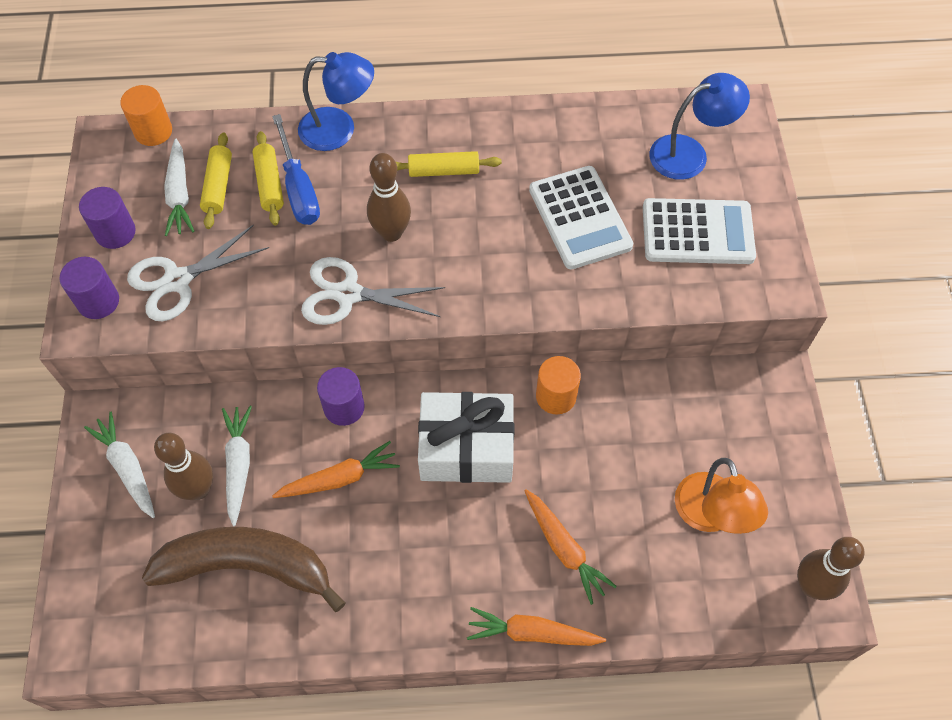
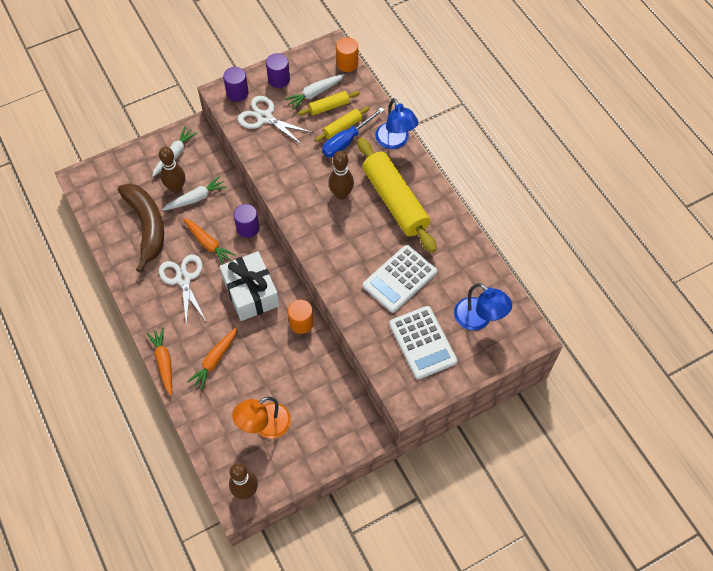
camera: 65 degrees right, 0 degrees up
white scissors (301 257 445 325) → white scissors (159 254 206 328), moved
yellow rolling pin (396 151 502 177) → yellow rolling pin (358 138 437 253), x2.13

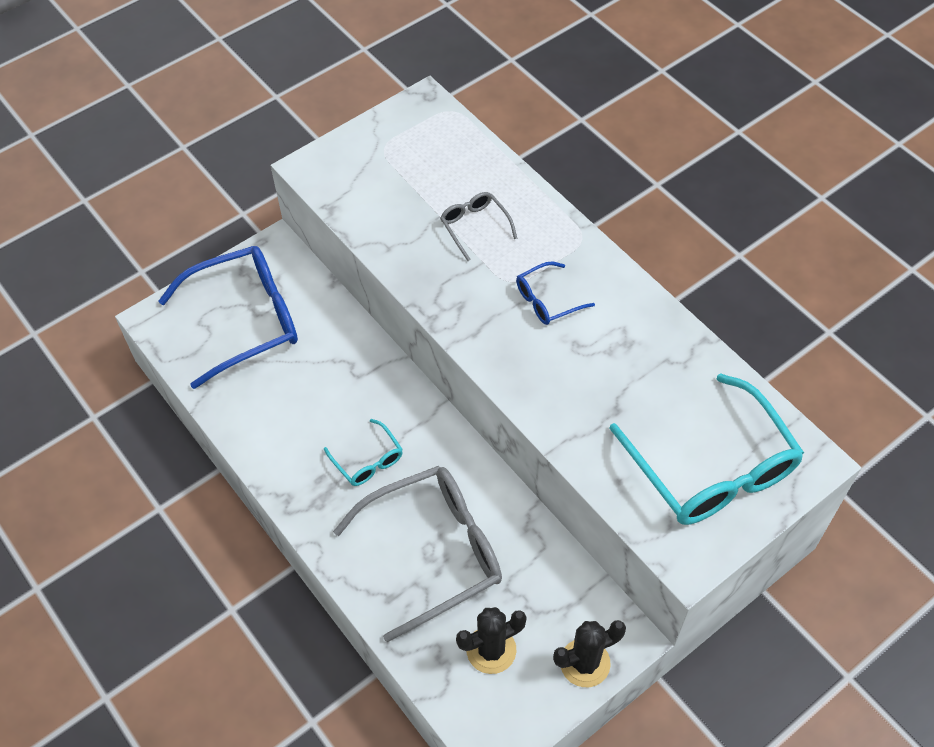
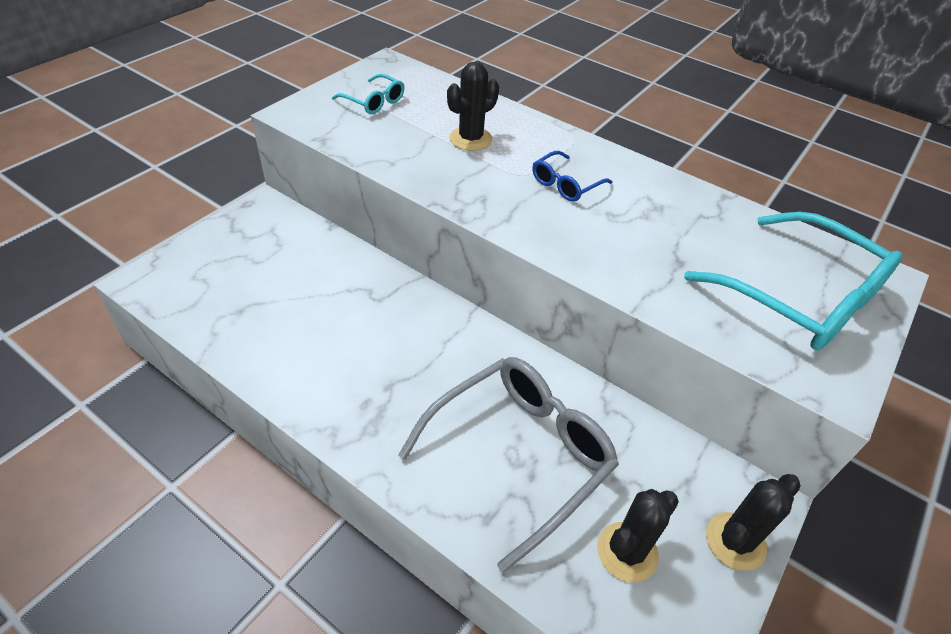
camera: 20 degrees left, 10 degrees down
blue glasses (158 246 298 389) → -
turquoise glasses (324 419 403 486) → turquoise glasses (332 74 404 114), moved
grey glasses (440 192 518 261) → black cactus (447 62 499 151)

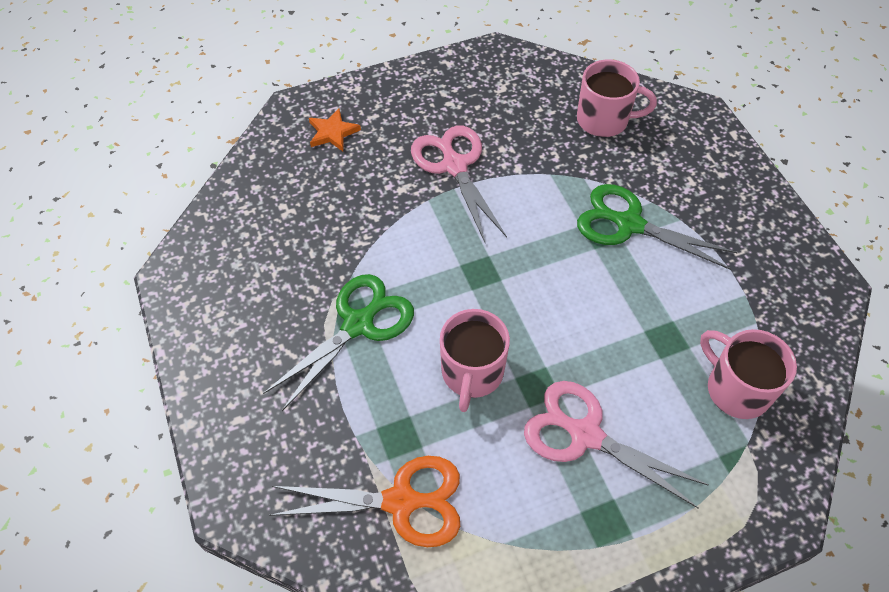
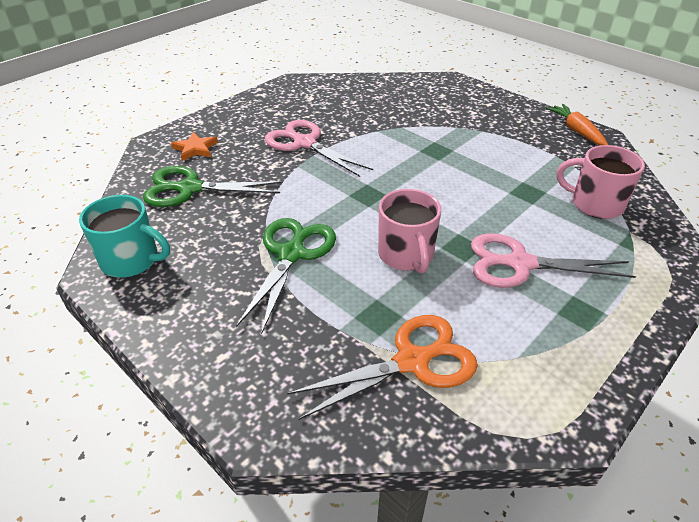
camera: 25 degrees left, 15 degrees down
pink mug (577 59 657 137) → -
green scissors (577 184 738 270) → green scissors (143 166 283 207), moved
- → turquoise mug (79 195 170 278)
- → orange carrot (546 104 608 145)

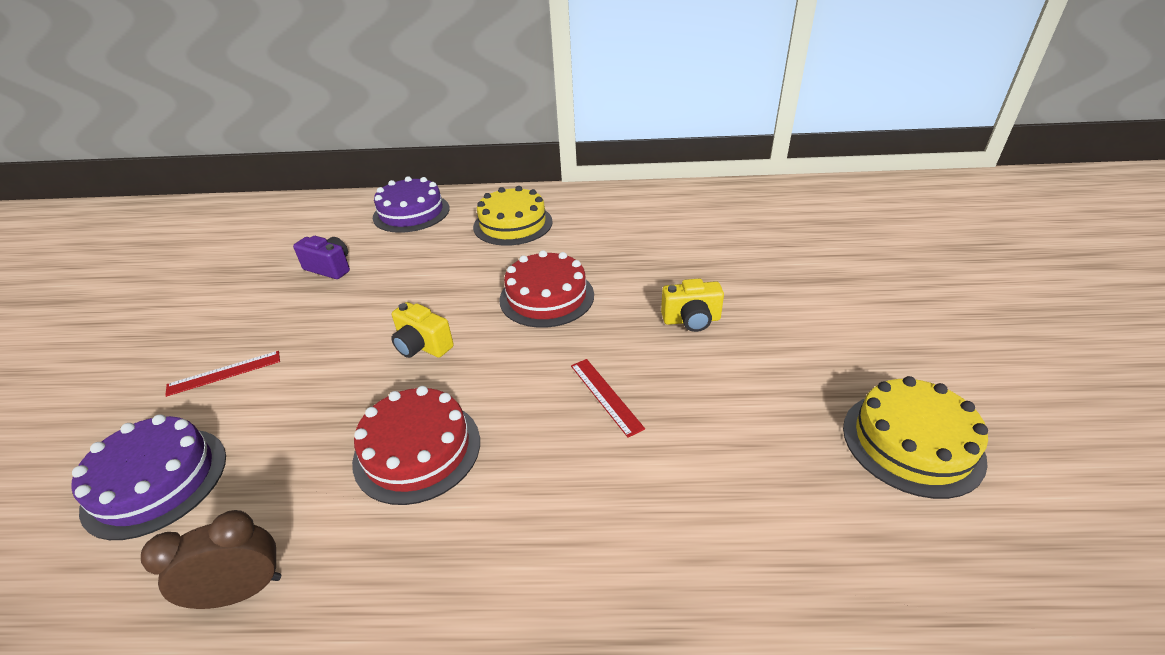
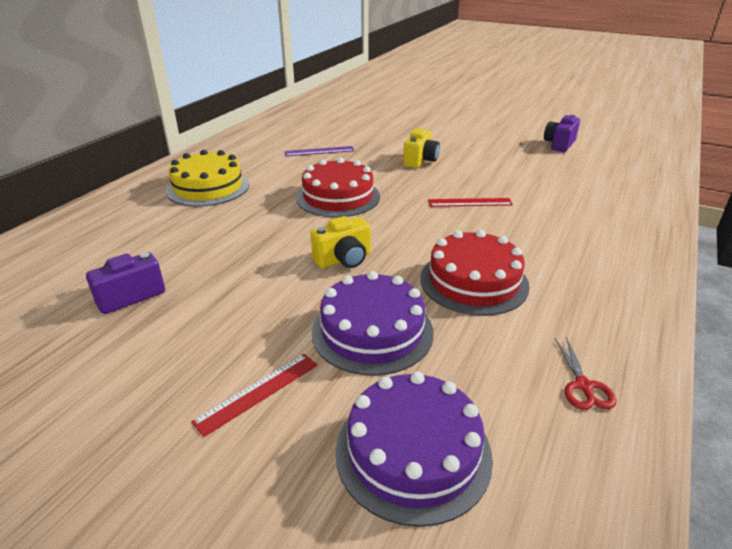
camera: 65 degrees left, 5 degrees down
brown clock (141 510 281 609) → red scissors (555 337 616 410)
red ruler (165 351 280 397) → red ruler (191 354 318 437), 45 degrees clockwise
purple cake (373 176 450 233) → purple cake (311 271 434 376), moved
yellow cake (843 376 988 499) → purple camera (544 115 580 152)
- → purple ruler (284 146 354 156)

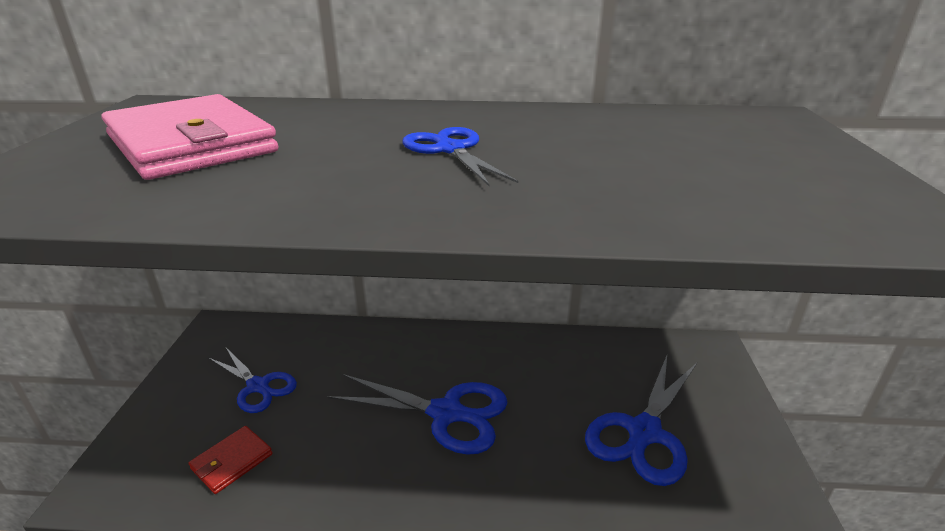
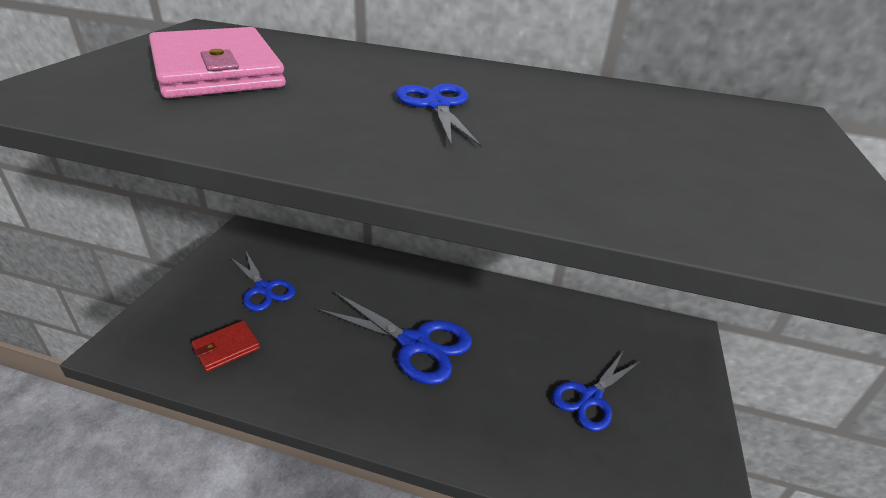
camera: 10 degrees right, 5 degrees up
blue scissors (585 355 697 486) → blue scissors (552 352 641 431), x0.66

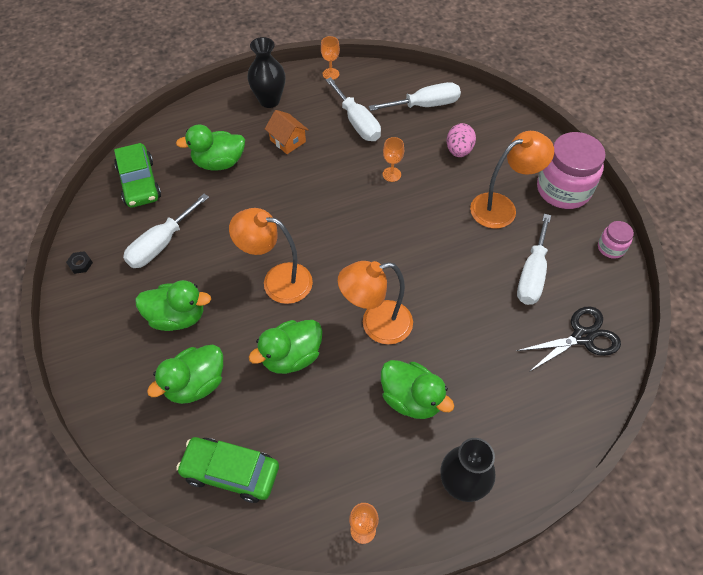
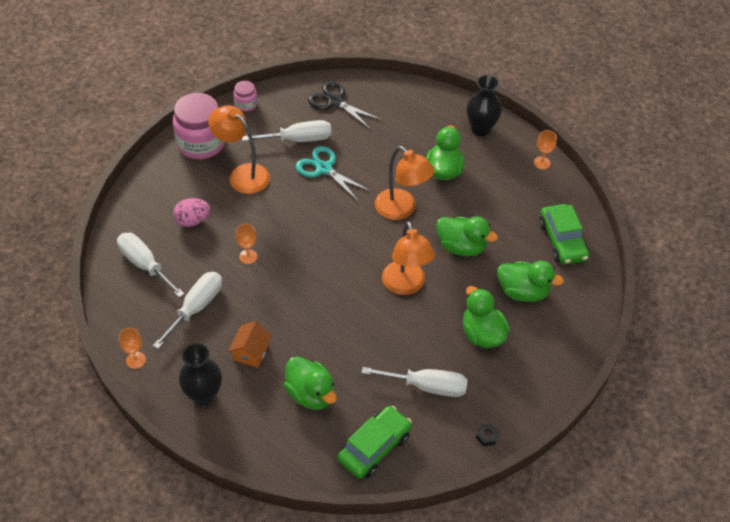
camera: 120 degrees left, 5 degrees down
- → turquoise scissors (296 146 370 201)

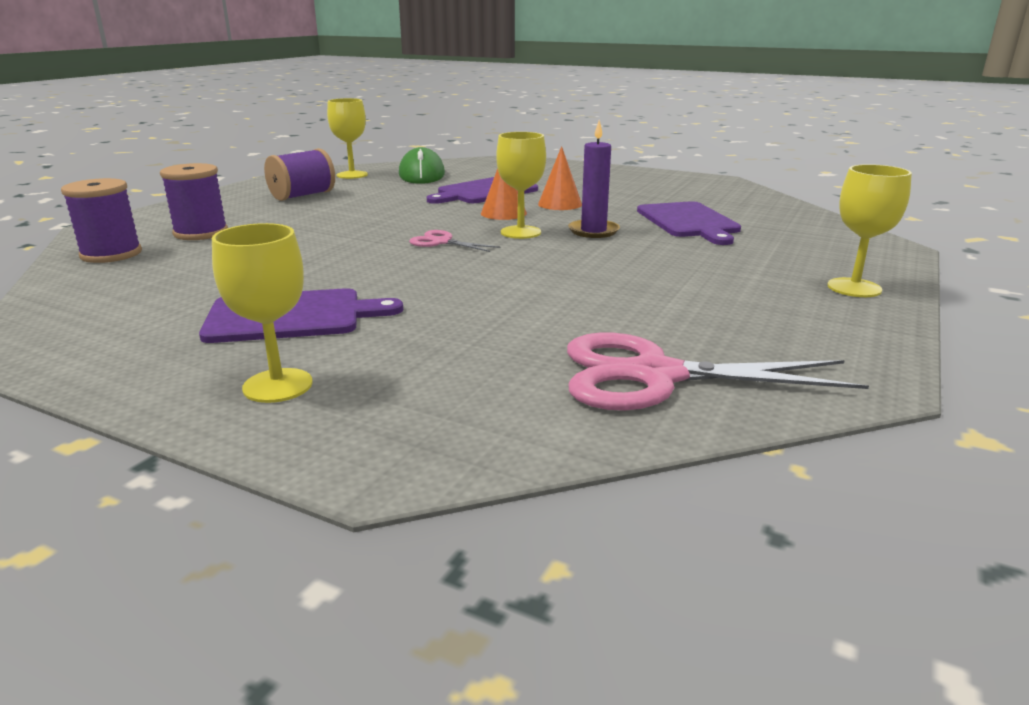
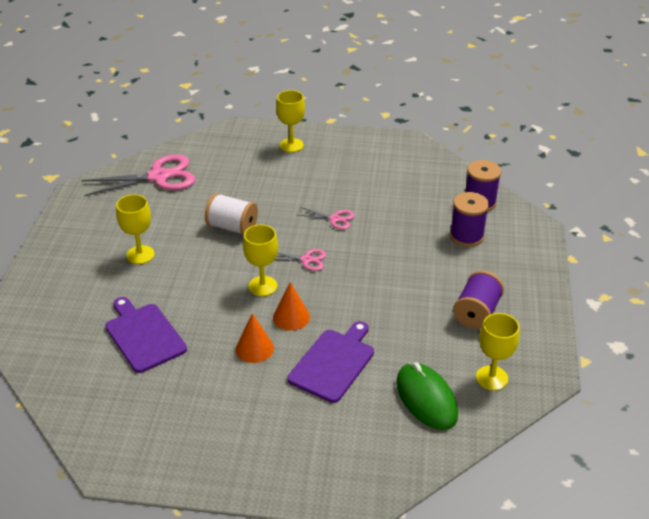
camera: 160 degrees right, 15 degrees up
purple cutting board (199 288 403 343) → -
purple candle (568 120 620 238) → -
yellow goblet (827 164 912 297) → yellow goblet (116 194 155 264), moved
- → white spool (205 193 258 235)
- → pink scissors (298 207 355 230)

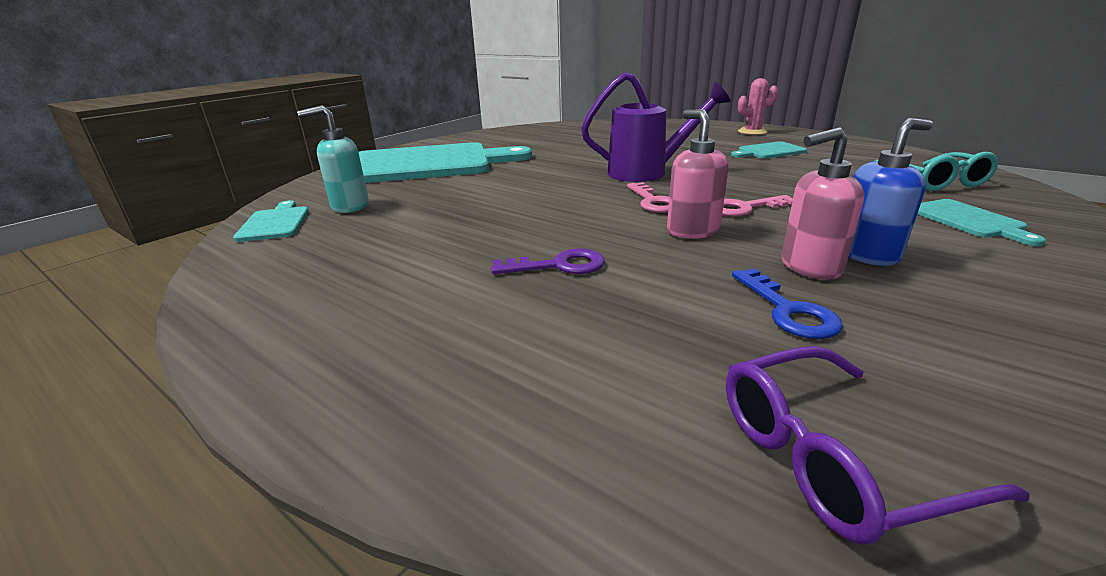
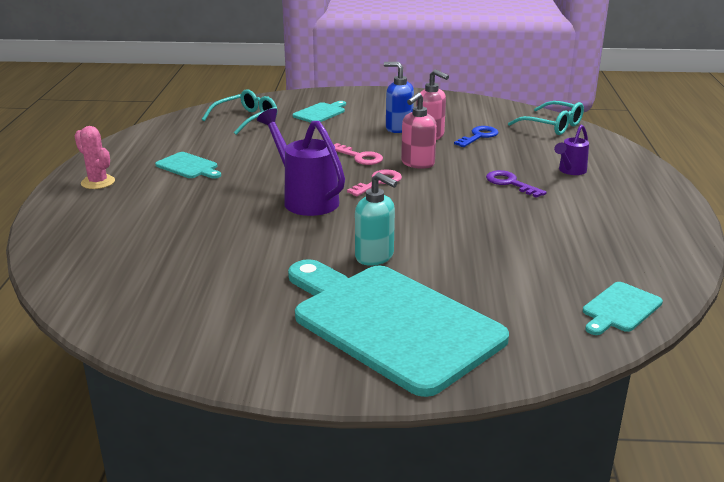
camera: 125 degrees left, 0 degrees up
turquoise soap dispenser (297 105 369 213) → turquoise soap dispenser (355 172 398 266), moved
purple glasses (726 346 1030 545) → turquoise glasses (508 101 584 135)
- → purple watering can (554 124 589 175)

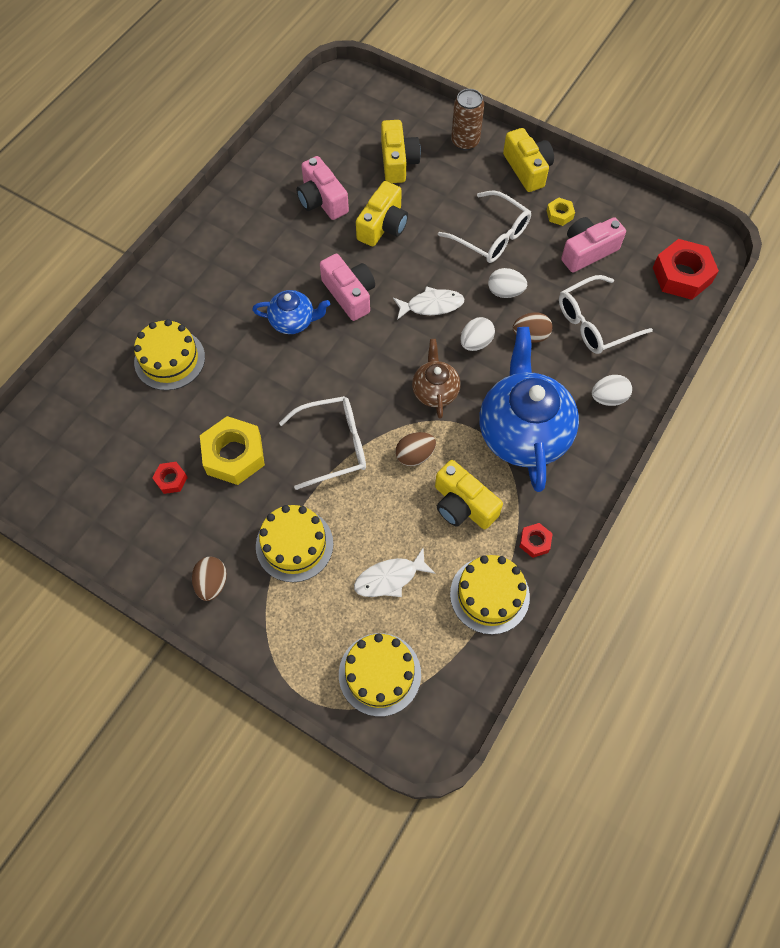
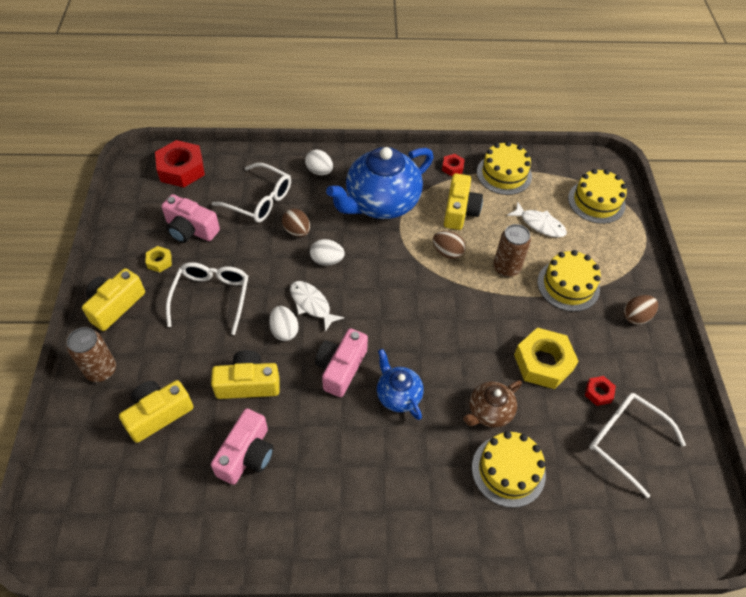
camera: 125 degrees left, 10 degrees down
white glasses (279 396 366 490) → white glasses (589 393 686 498), moved
brown teapot (412 339 461 419) → brown teapot (463 380 522 428), moved
white egg (488 268 527 298) → white egg (269 306 299 341), moved
- → brown can (493 224 531 277)

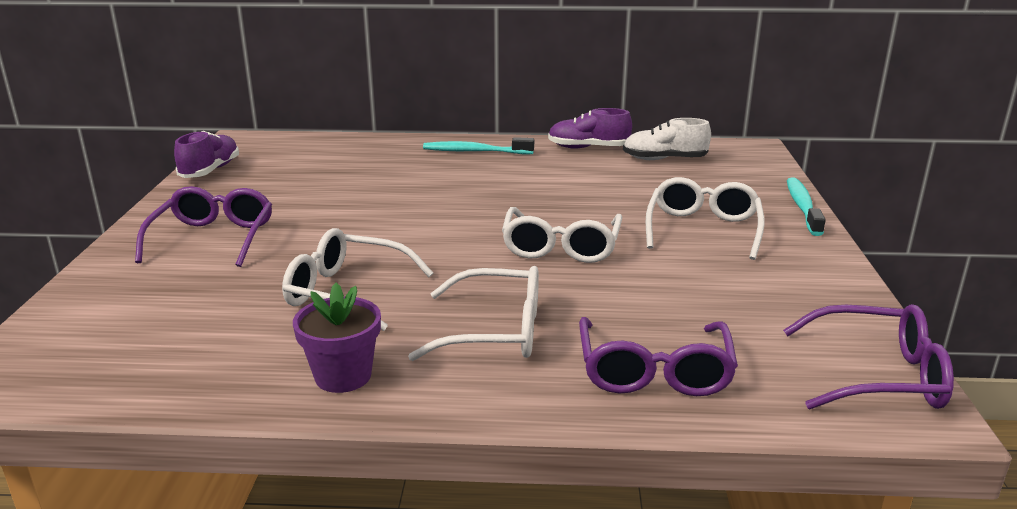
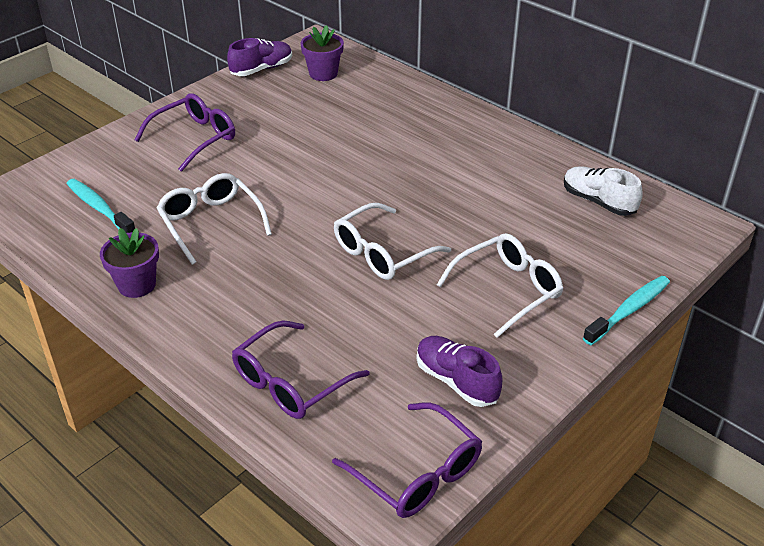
camera: 40 degrees right, 15 degrees up
white glasses (408 266 539 361) → -
turquoise toothbrush (423 137 534 154) → turquoise toothbrush (67 179 135 233), moved
purple shoe (548 108 632 149) → purple shoe (417 336 503 407), moved
- → purple flower pot (300 25 344 81)

